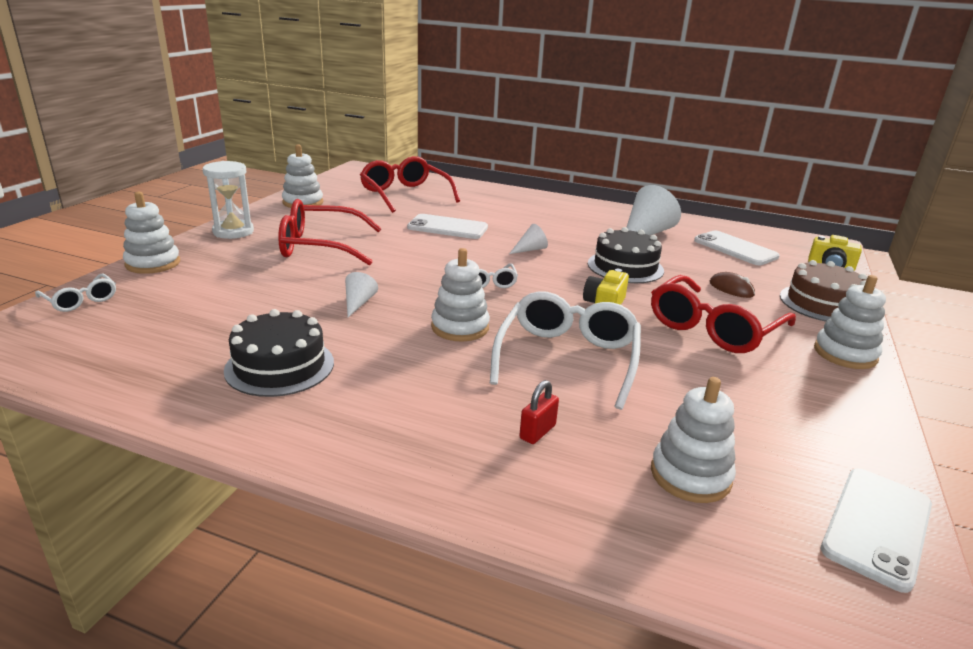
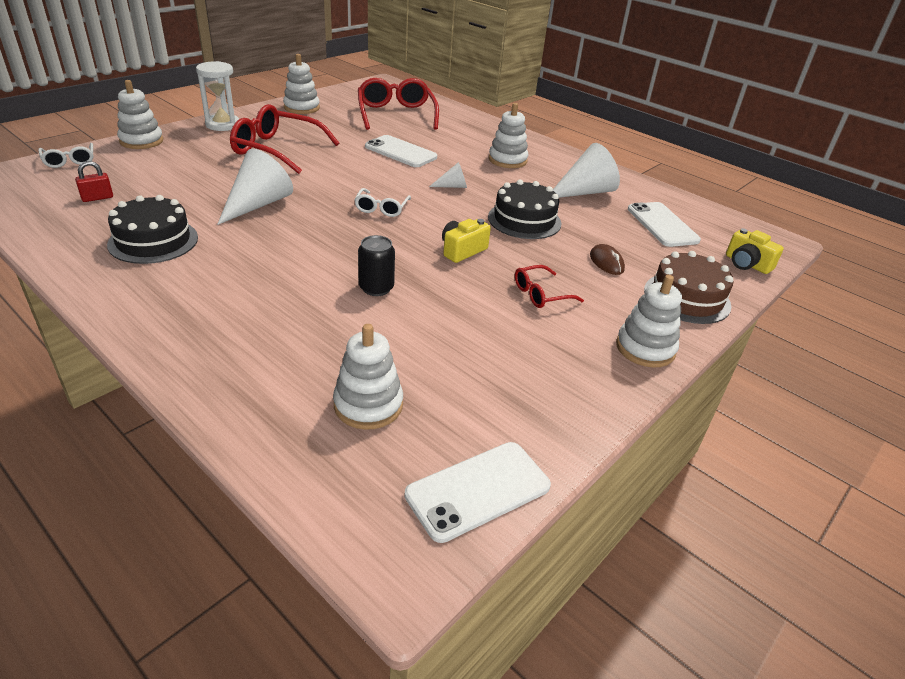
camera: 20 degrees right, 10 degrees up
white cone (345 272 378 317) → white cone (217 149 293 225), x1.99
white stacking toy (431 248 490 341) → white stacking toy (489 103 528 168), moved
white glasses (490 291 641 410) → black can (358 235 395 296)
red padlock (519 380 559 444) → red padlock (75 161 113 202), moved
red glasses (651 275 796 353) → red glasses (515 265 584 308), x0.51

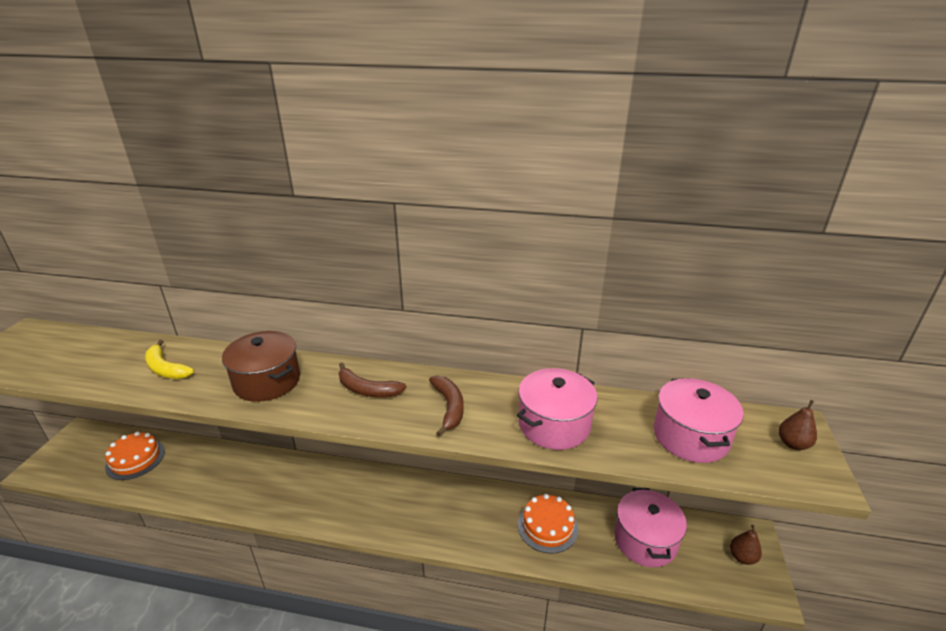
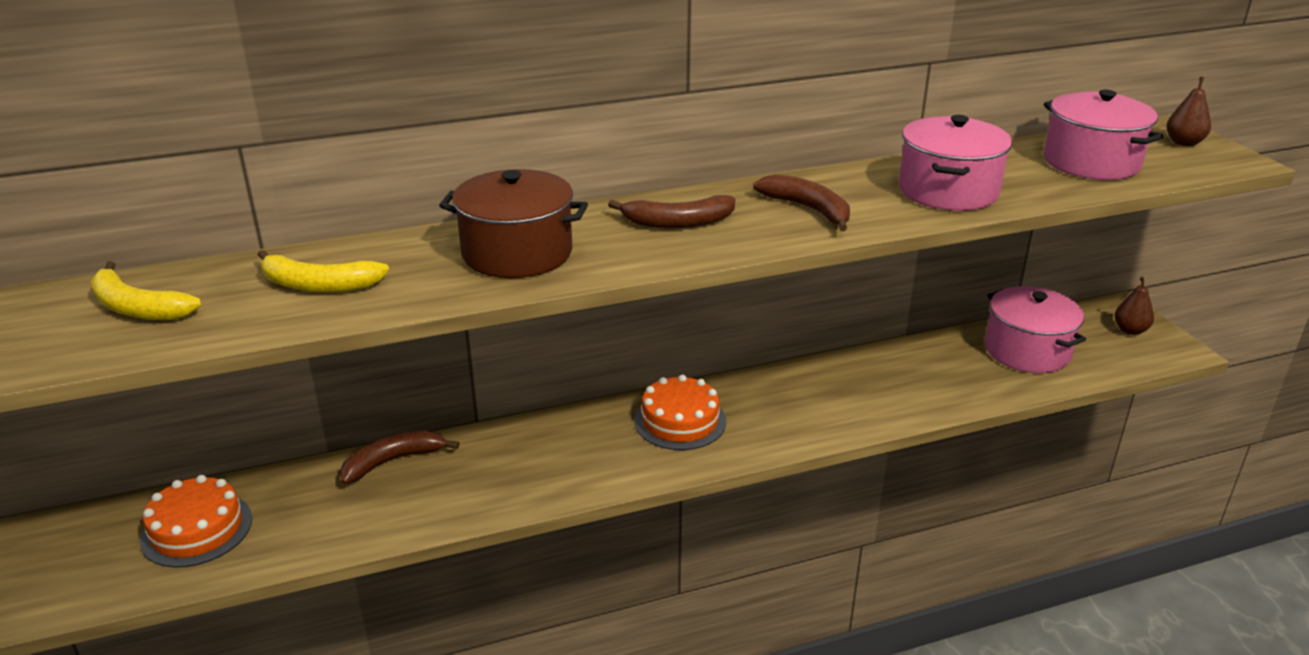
camera: 30 degrees left, 0 degrees up
orange cake (518 494 578 554) → orange cake (634 374 726 450), moved
- → yellow banana (90 261 201 320)
- → brown banana (340 431 459 485)

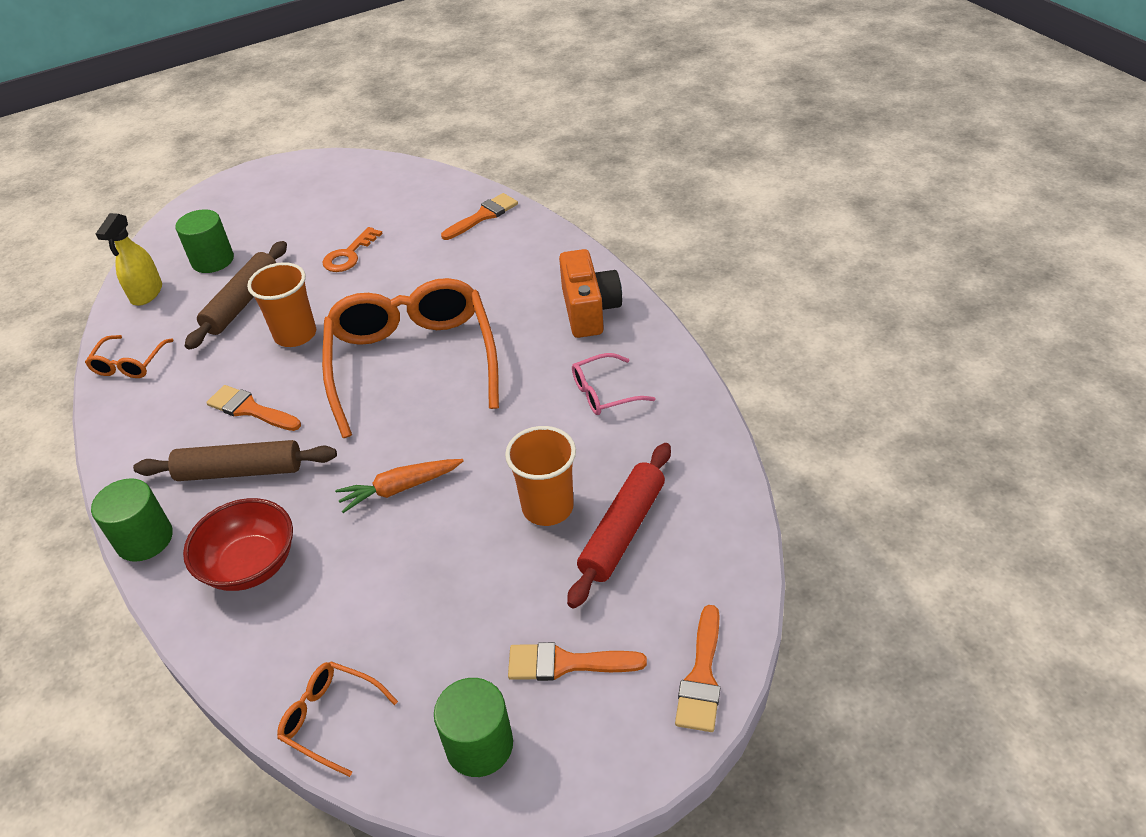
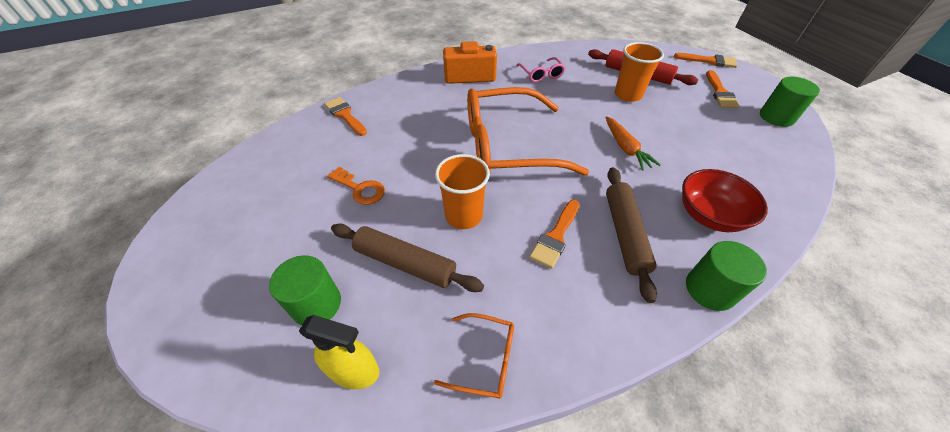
camera: 90 degrees left, 5 degrees up
orange glasses (277 661 398 777) → -

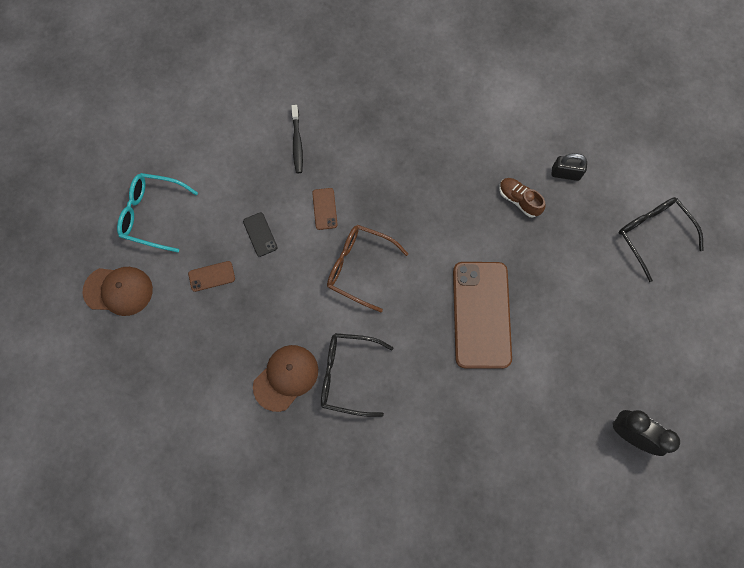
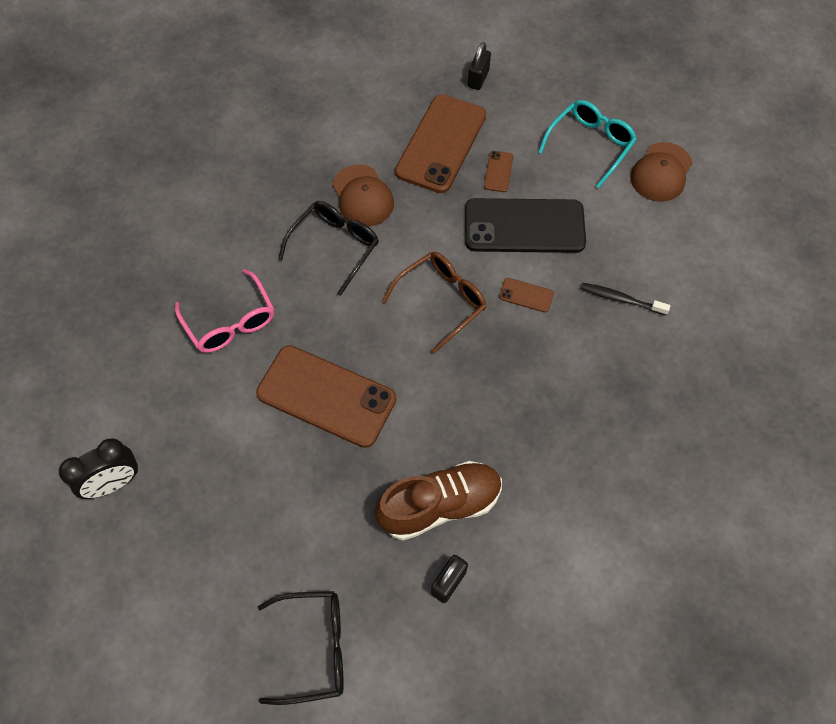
camera: 115 degrees right, 10 degrees down
brown cap (82 267 153 316) → brown cap (631 142 693 202), moved
black phone (243 213 278 257) → black phone (465 198 586 253), x2.41
brown shoe (499 178 545 218) → brown shoe (375 461 502 541), x1.86
- → pink glasses (175 269 274 353)
- → brown phone (395 94 486 193)
- → black padlock (468 42 491 90)

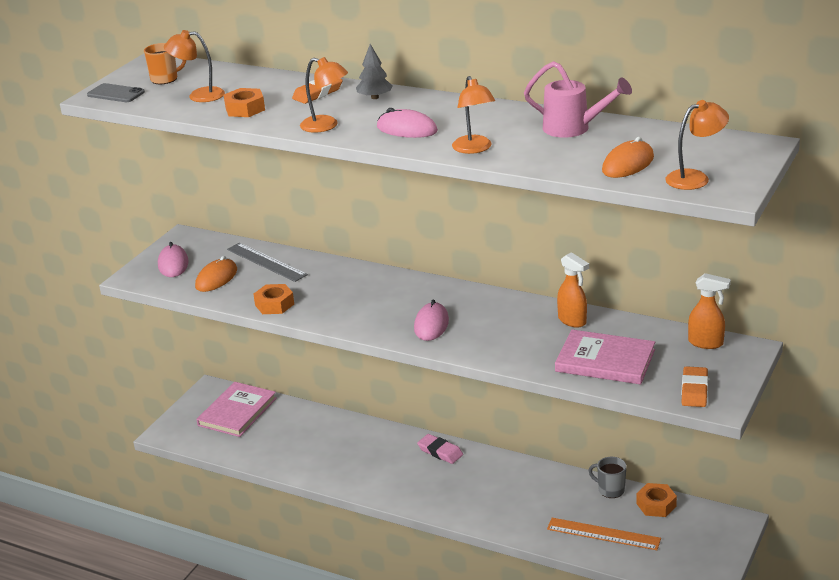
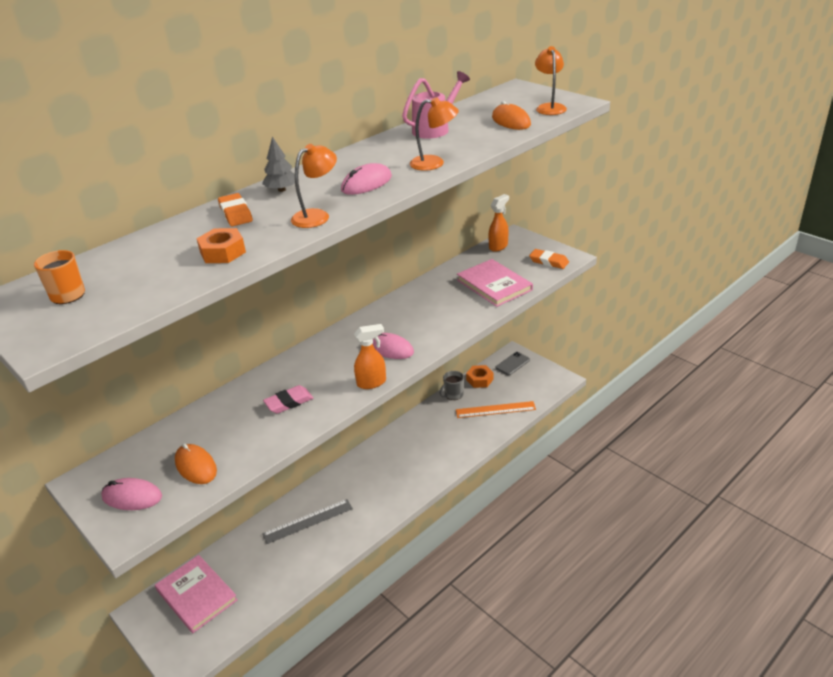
camera: 70 degrees left, 5 degrees up
grey phone (87 83 145 102) → grey phone (495 352 530 375), moved
orange lamp (164 30 225 102) → -
grey ruler (227 243 308 282) → grey ruler (262 499 353 544), moved
orange nut (253 284 294 314) → -
pink eraser (417 434 463 464) → pink eraser (263 385 313 414), moved
orange ruler (547 518 661 550) → orange ruler (456 401 536 418), 45 degrees clockwise
pink book (555 330 655 385) → pink book (457 259 533 307), 75 degrees counterclockwise
orange spray bottle (557 252 589 328) → orange spray bottle (354 324 386 389), moved

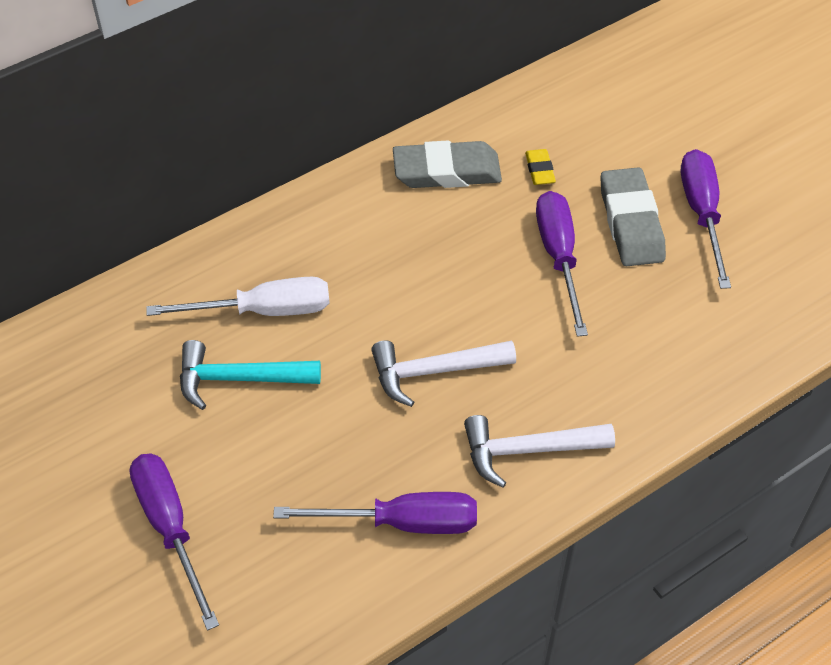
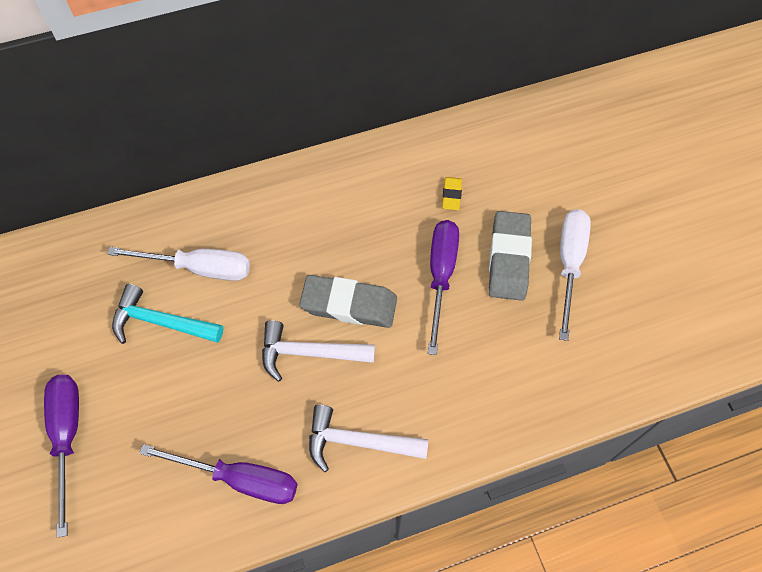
camera: 15 degrees right, 10 degrees up
grey eraser (393 140 502 188) → grey eraser (299 275 397 328), moved
purple screwdriver (681 149 731 289) → white screwdriver (559 209 591 341)

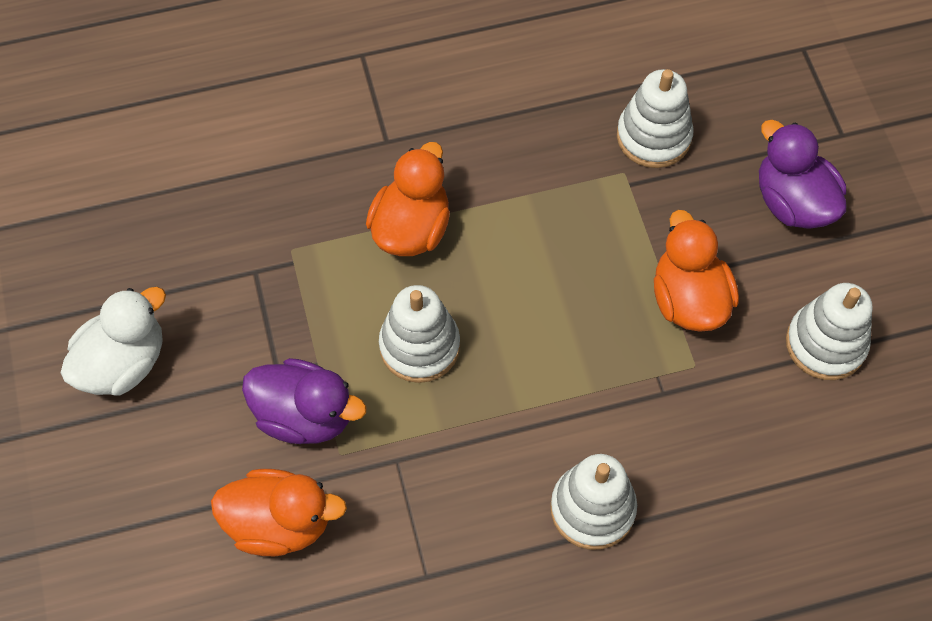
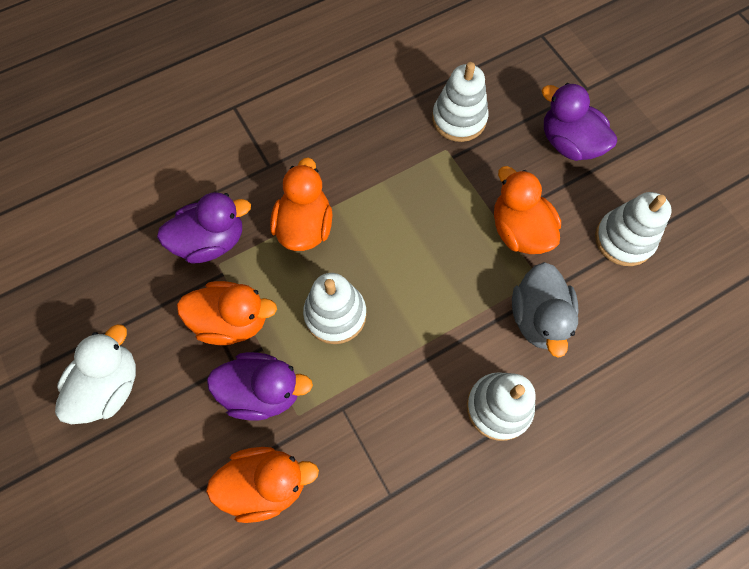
camera: 15 degrees left, 5 degrees up
- → purple duck (157 192 251 264)
- → orange duck (177 281 277 345)
- → grey duck (512 262 579 358)

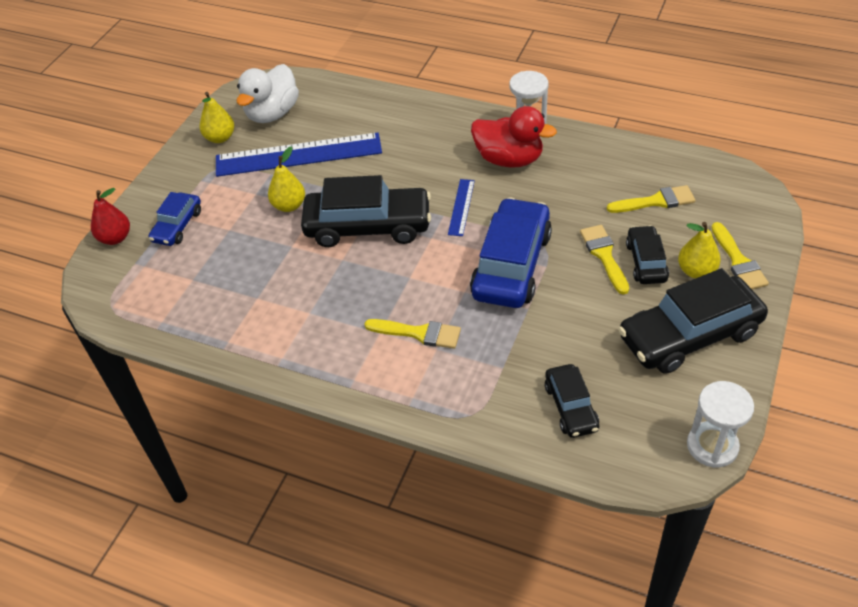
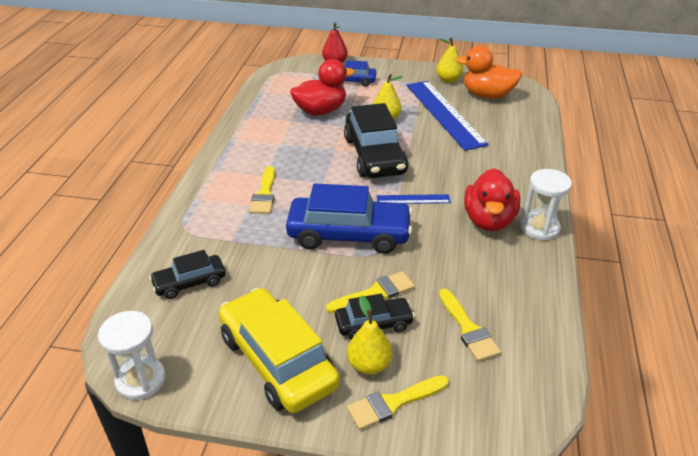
camera: 75 degrees right, 10 degrees down
white duck (237 64 299 123) → orange duck (455 46 522 99)
black car (618 268 768 374) → yellow car (219 288 340 413)
- → red duck (290 59 355 115)

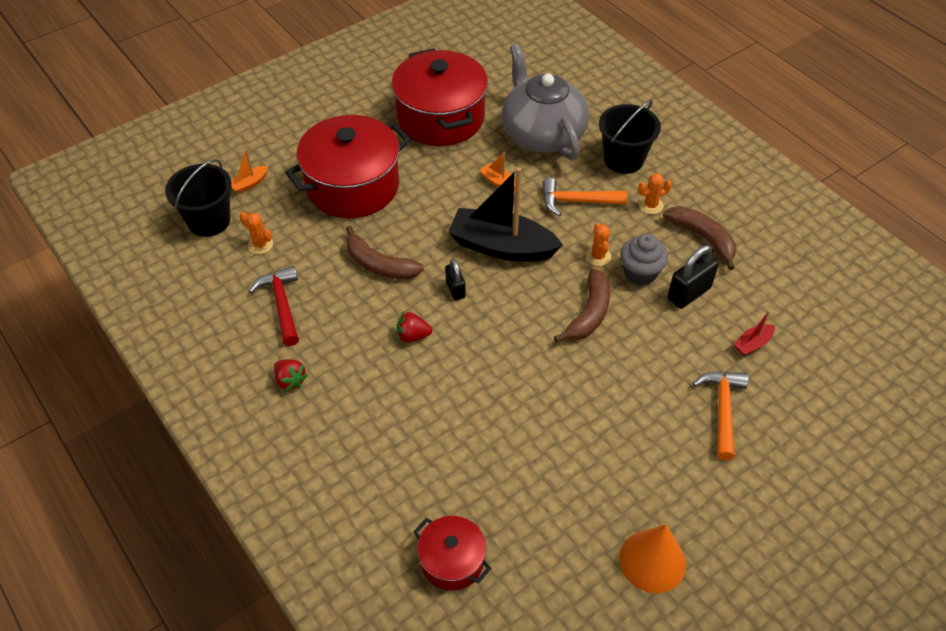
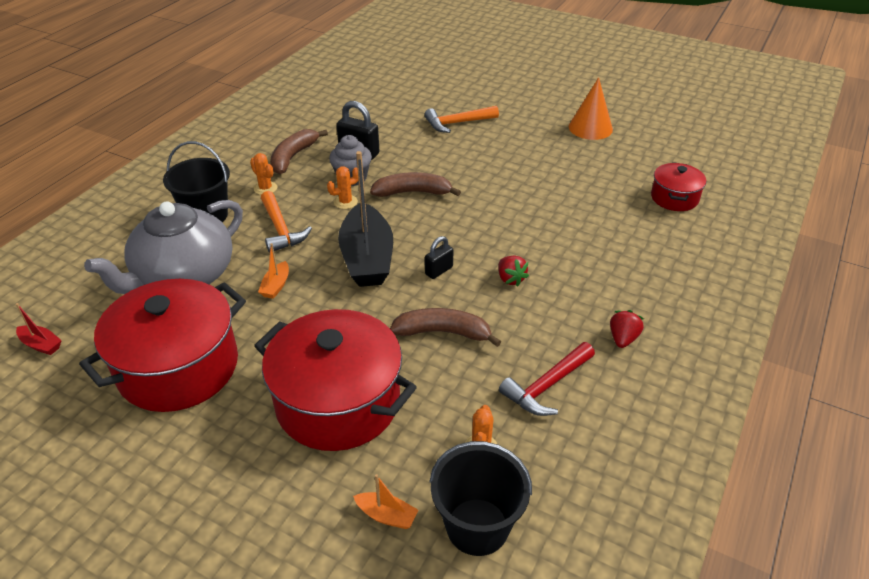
camera: 115 degrees left, 10 degrees down
brown banana (346 226 424 280) → brown banana (390 308 501 347), 90 degrees counterclockwise
red boat (734 310 775 356) → red boat (16 303 62 355), moved

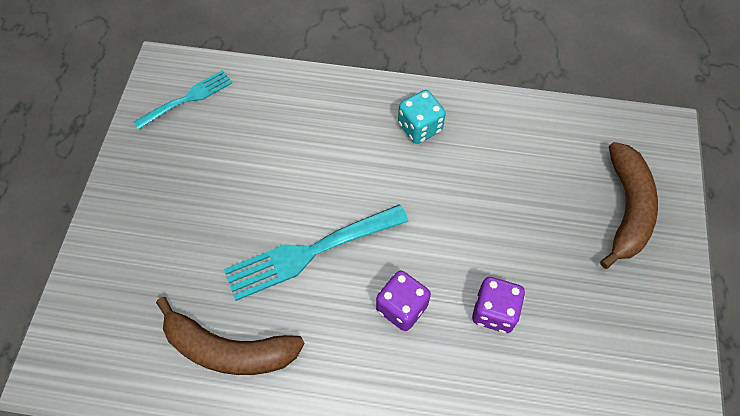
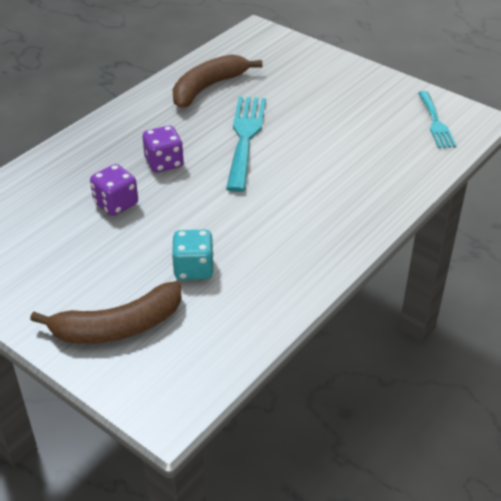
camera: 120 degrees right, 20 degrees down
turquoise dice (398 90 446 144) → turquoise dice (172 230 214 280), moved
brown banana (600 142 658 269) → brown banana (30 281 182 344), 60 degrees counterclockwise

